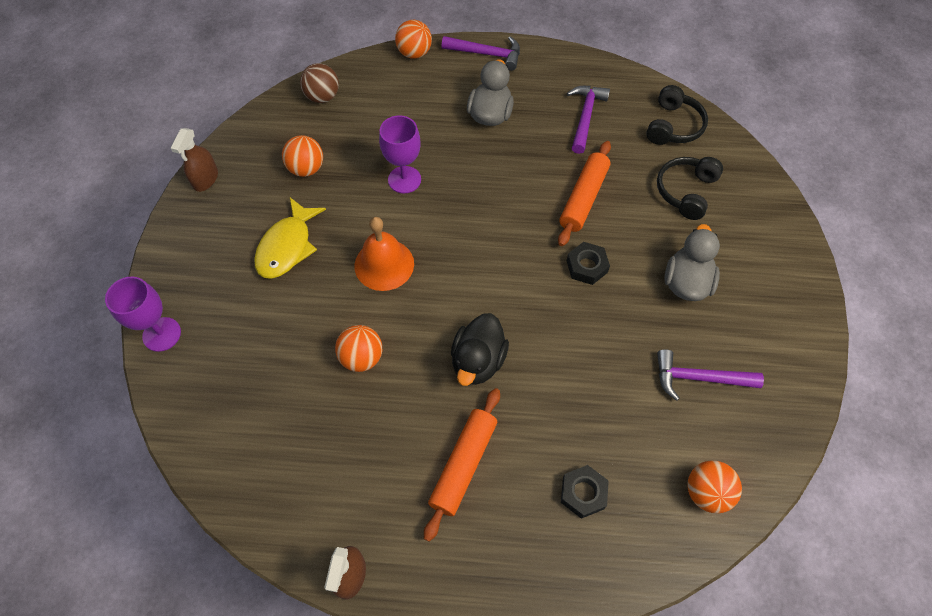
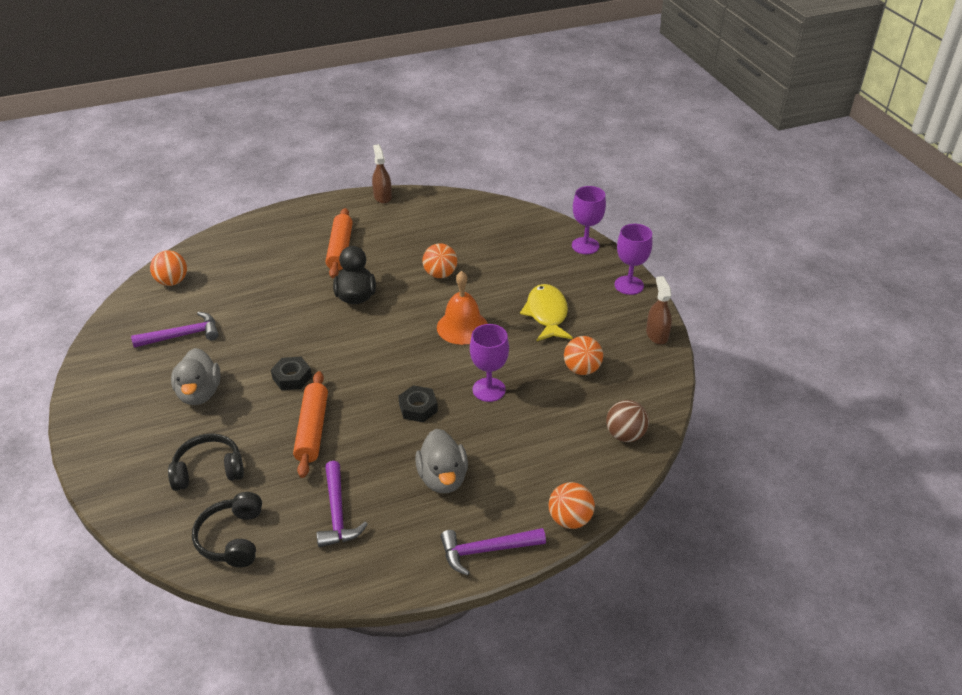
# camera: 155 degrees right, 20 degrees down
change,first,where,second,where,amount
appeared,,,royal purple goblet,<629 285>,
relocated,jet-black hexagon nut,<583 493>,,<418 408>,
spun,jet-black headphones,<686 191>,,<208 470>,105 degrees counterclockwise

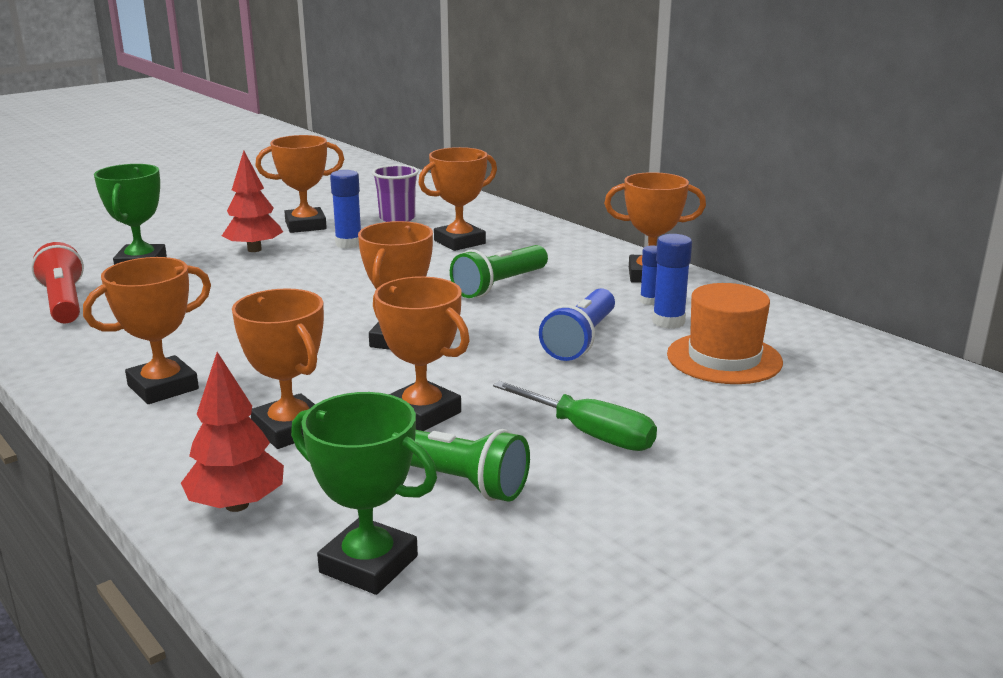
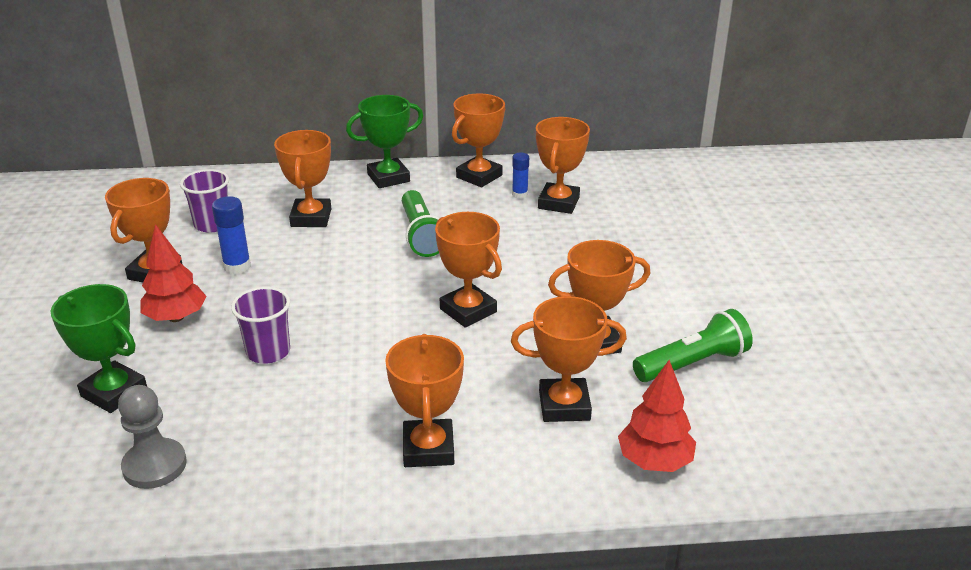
# camera: 55 degrees left, 10 degrees up
change,first,where,second,where,amount
missing,green hand screwdriver,<589 434>,,,
missing,blue pocket torch,<581 340>,,,
missing,bright orange top hat,<724 358>,,,
appeared,,,royal purple cup,<268 352>,
relocated,green award cup,<368 564>,,<388 178>,
exchanged,scarlet pocket torch,<64 302>,grey game pawn,<154 465>,
exchanged,blue glue,<668 322>,bright orange award cup,<558 203>,

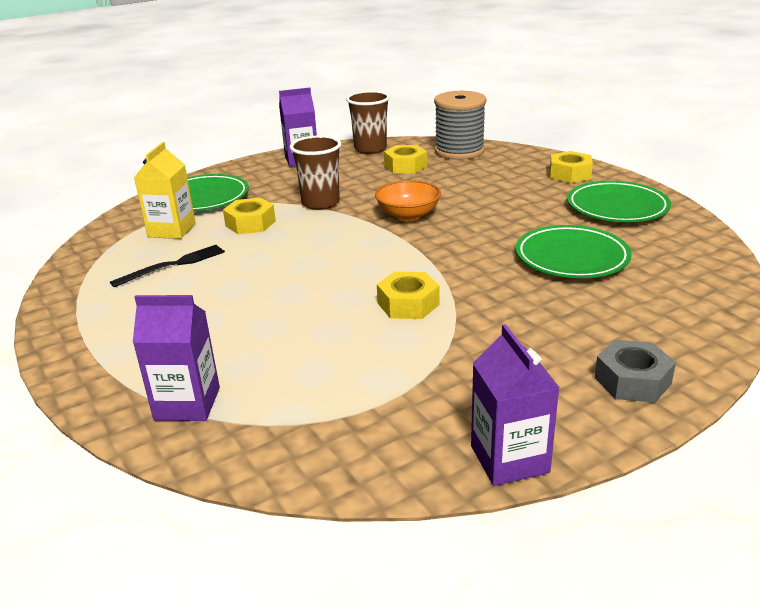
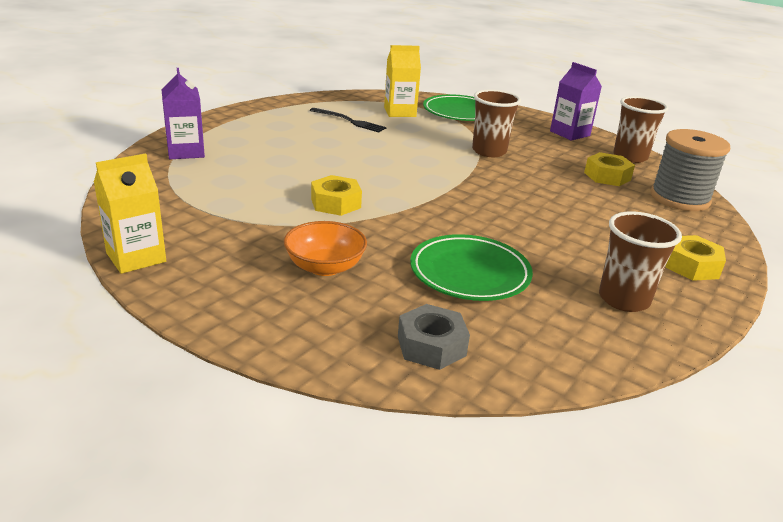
# camera: 65 degrees right, 0 degrees up
change,first,where,second,where,amount
missing,bright yellow hexagon nut,<250 223>,,,
relocated,bright orange serving bowl,<408 215>,,<325 267>,
relocated,grey hexagon nut,<632 380>,,<431 346>,
exchanged,green plate,<617 207>,dark brown cup,<624 299>,
colour,royal purple milk carton,<509 459>,bright yellow milk carton,<136 257>,

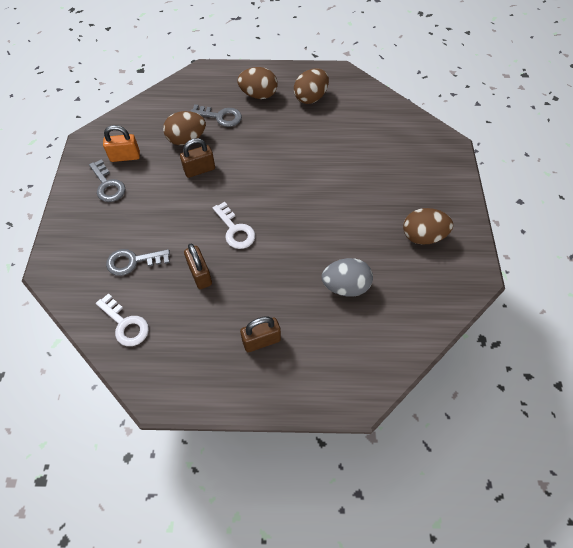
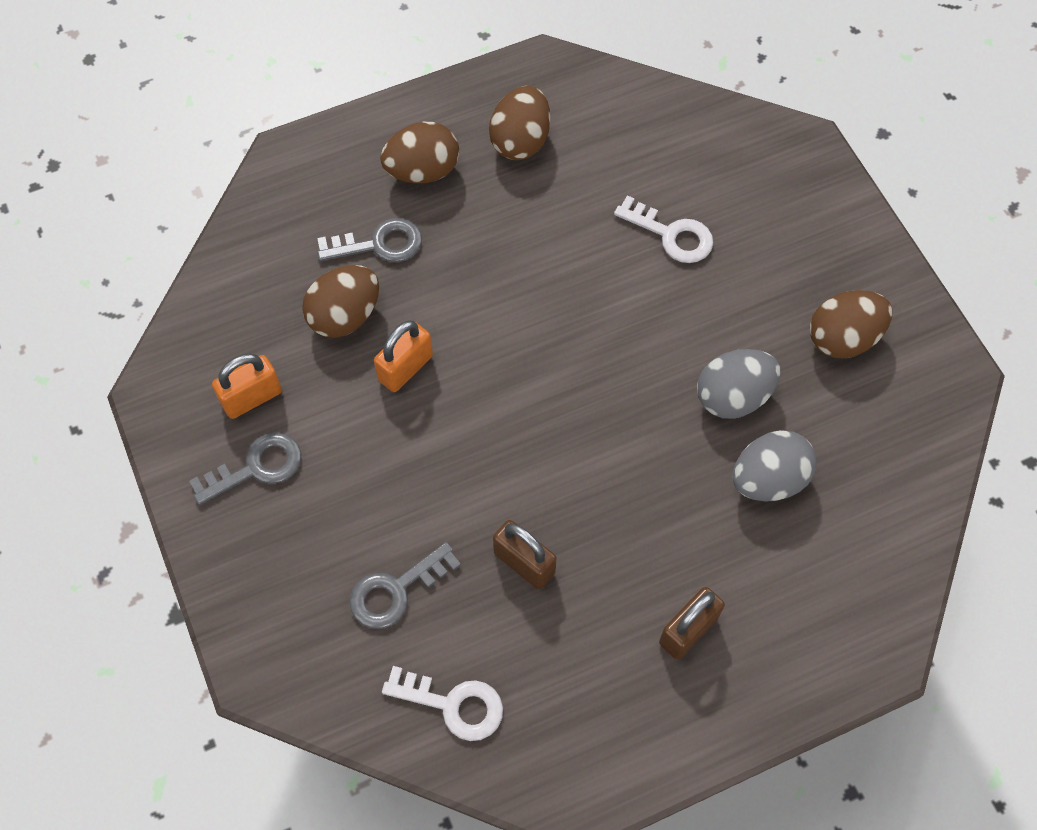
# camera: 25 degrees left, 5 degrees up
change,first,where,second,where,amount
appeared,,,grey egg shape,<733 397>,
relocated,white key,<235 230>,,<671 235>,
colour,dark brown small lock,<199 170>,bright orange small lock,<405 368>,
spun,grey key,<107 185>,,<256 467>,60 degrees counterclockwise

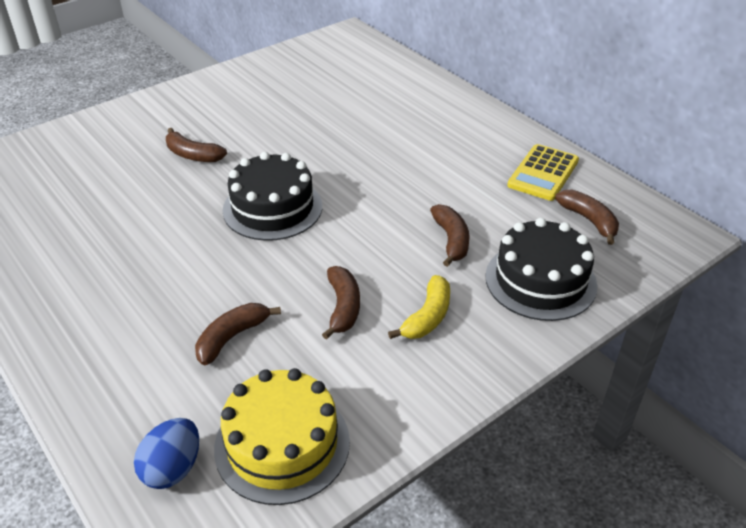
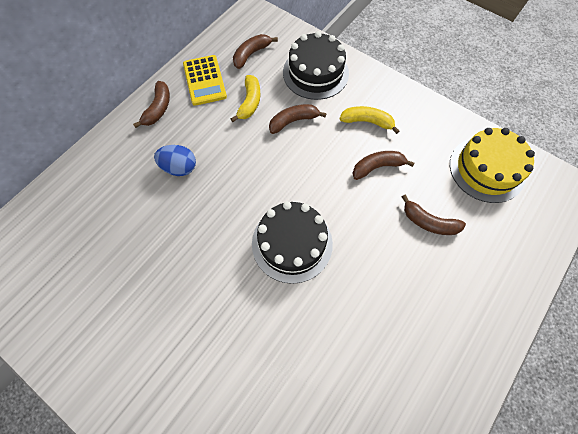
# camera: 105 degrees left, 25 degrees up
change,first,where,second,where,amount
appeared,,,bright yellow banana,<250 102>,
relocated,blue egg shape,<173 468>,,<179 168>,
relocated,dark brown banana,<193 155>,,<158 108>,
spun,bright yellow calculator,<543 173>,,<204 80>,60 degrees clockwise

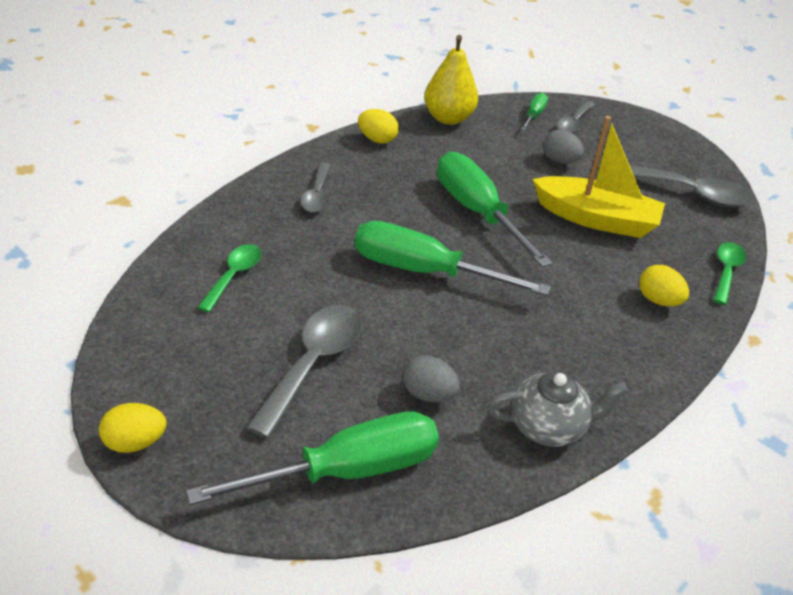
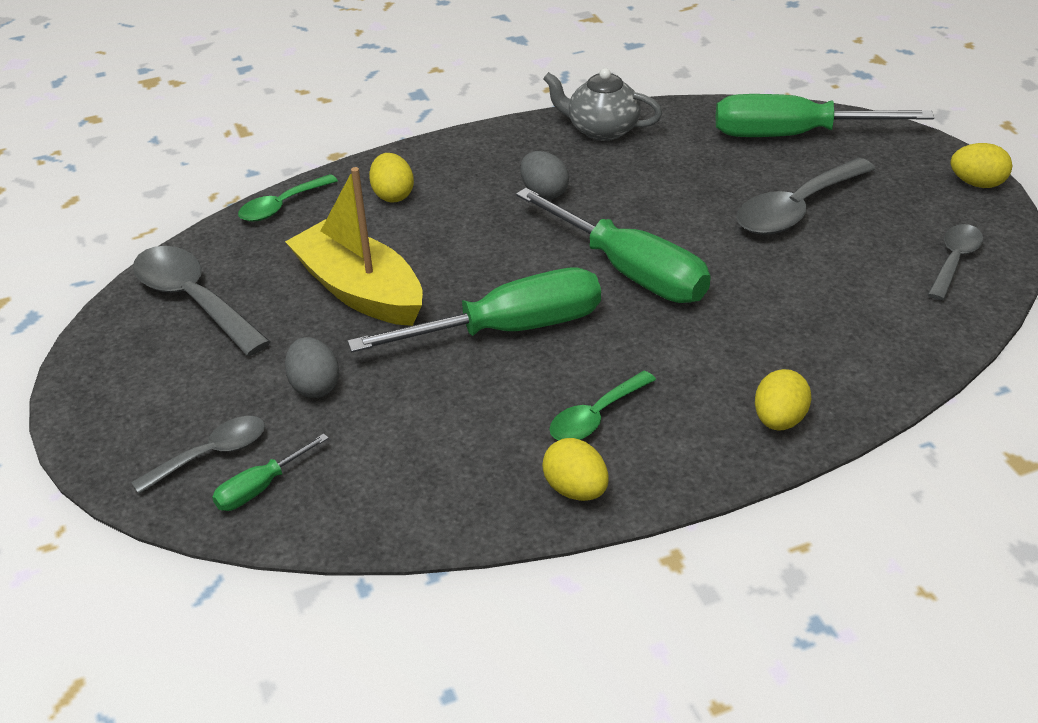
# camera: 150 degrees left, 0 degrees up
change,first,where,second,where,amount
missing,bright yellow toy pear,<448 118>,,,
appeared,,,bright yellow egg shape,<779 420>,
relocated,green spoon,<233 276>,,<596 416>,
relocated,grey spoon,<317 195>,,<954 261>,
relocated,grey egg shape,<428 394>,,<544 193>,
spun,green hand screwdriver,<478 212>,,<508 329>,105 degrees counterclockwise

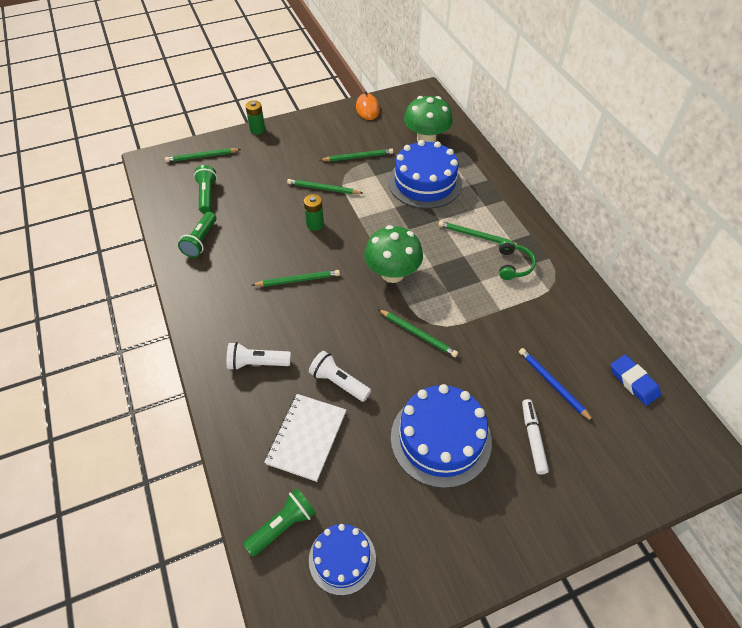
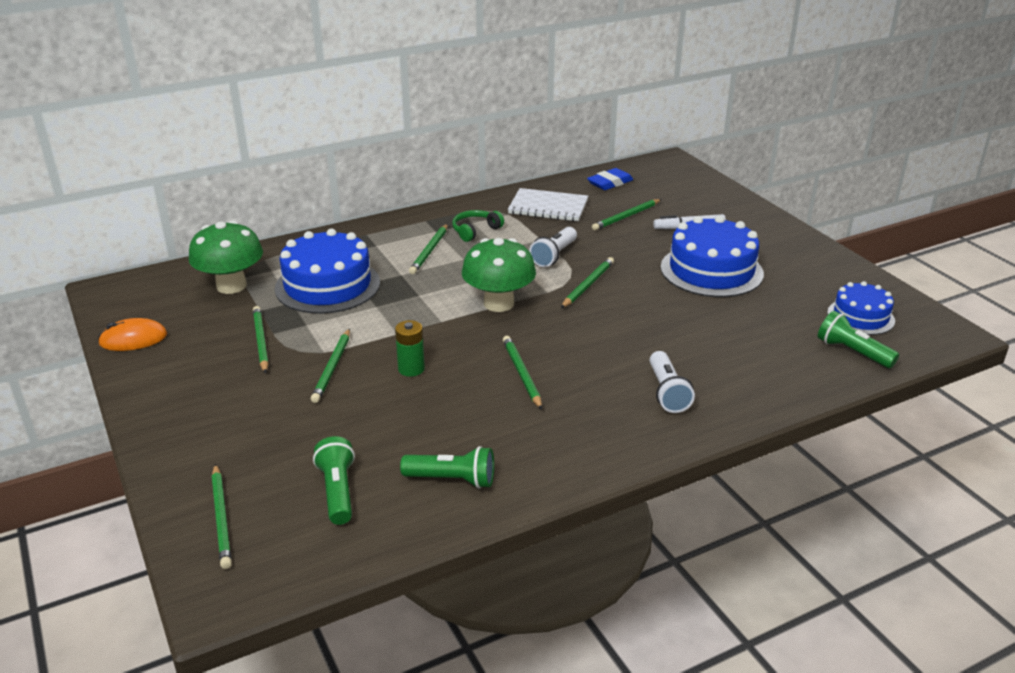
# camera: 95 degrees left, 20 degrees down
change,first,where,second,where,amount
missing,green AA battery,<257 129>,,,
relocated,white notepad,<306 437>,,<548 207>,
relocated,white pocket torch,<339 382>,,<554 256>,
colour,blue wooden pencil,<552 384>,green wooden pencil,<626 217>,
spun,green pocket torch,<207 195>,,<338 491>,90 degrees clockwise
spun,green headphones,<513 265>,,<475 231>,45 degrees counterclockwise

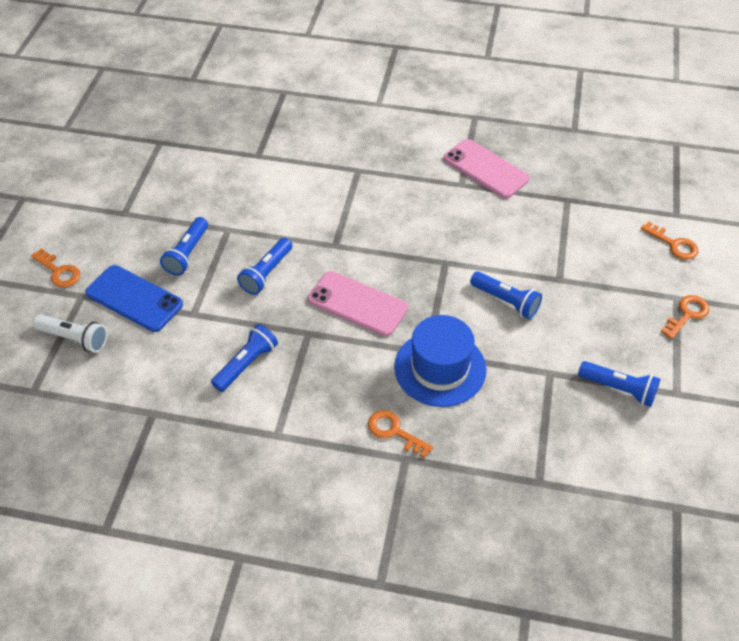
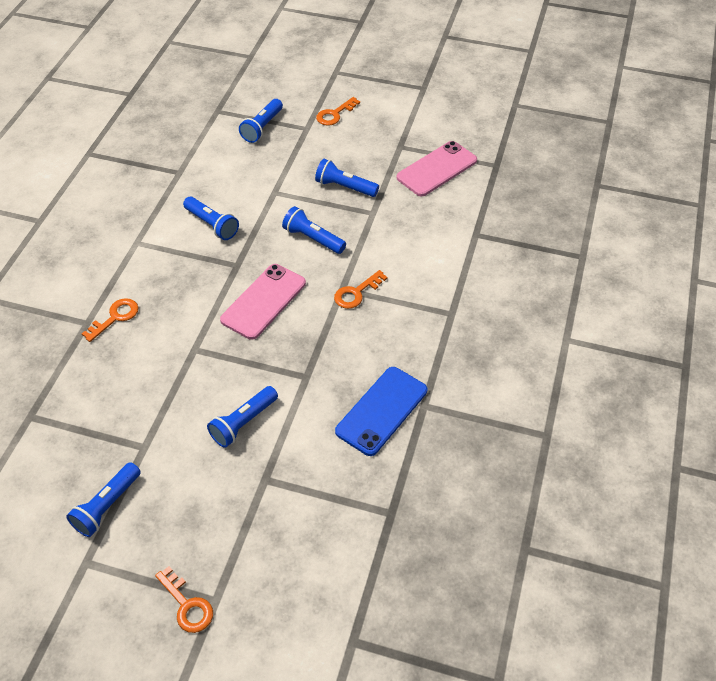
# camera: 95 degrees right, 0 degrees up
change,first,where,second,where,amount
missing,blue top hat,<440 368>,,,
relocated,blue smartphone,<134 299>,,<381 411>,
relocated,pink smartphone,<486 169>,,<437 169>,
relocated,bright orange key,<673 244>,,<356 293>,
colour,white pocket torch,<74 338>,blue pocket torch,<262 127>,

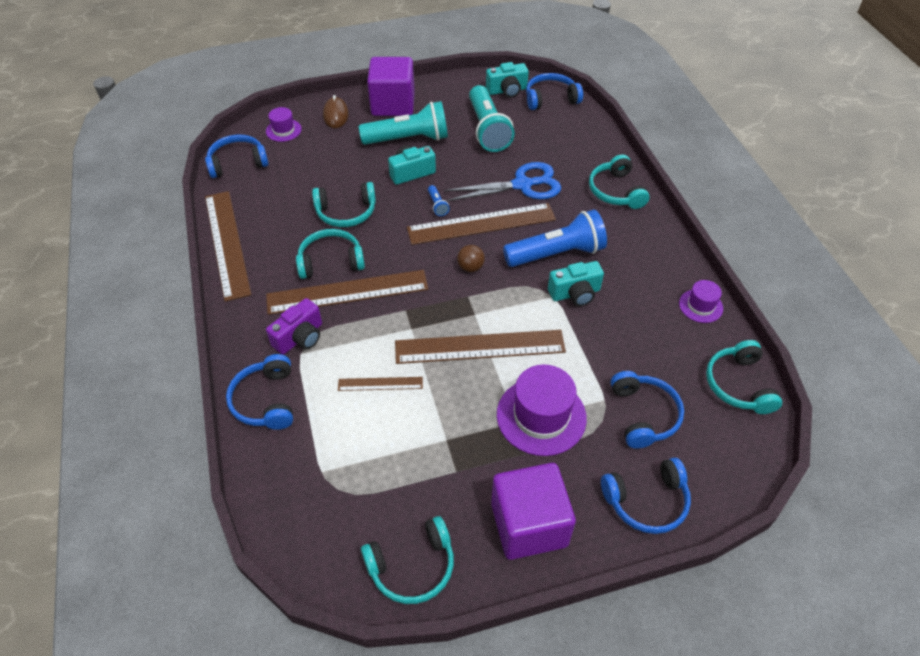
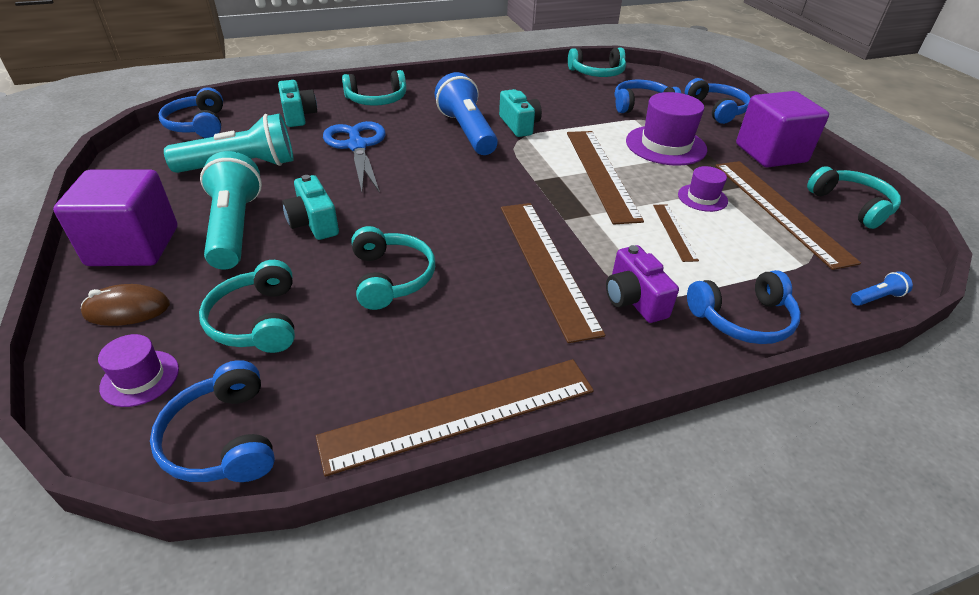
# camera: 95 degrees left, 10 degrees down
change,first,where,second,where,amount
missing,dark brown play ball,<470 267>,,,
relocated,teal headphones,<331 261>,,<257 321>,
relocated,dark brown ruler,<481 224>,,<780 210>,
relocated,blue pocket torch,<437 205>,,<876 298>,
relocated,teal photo camera,<507 90>,,<298 115>,
relocated,royal purple top hat,<700 306>,,<702 198>,
spun,royal purple photo camera,<300 337>,,<634 299>,150 degrees counterclockwise

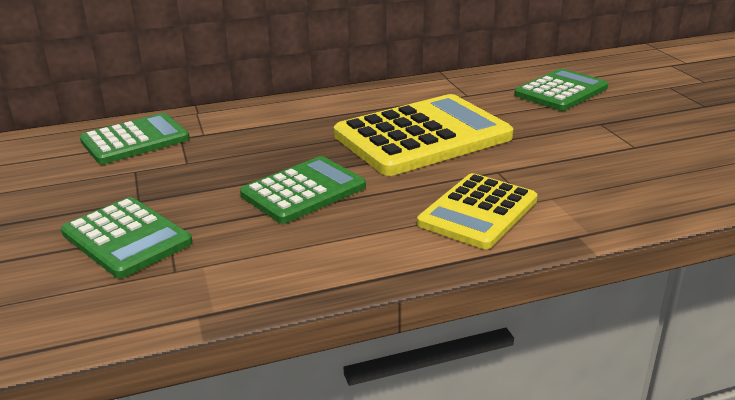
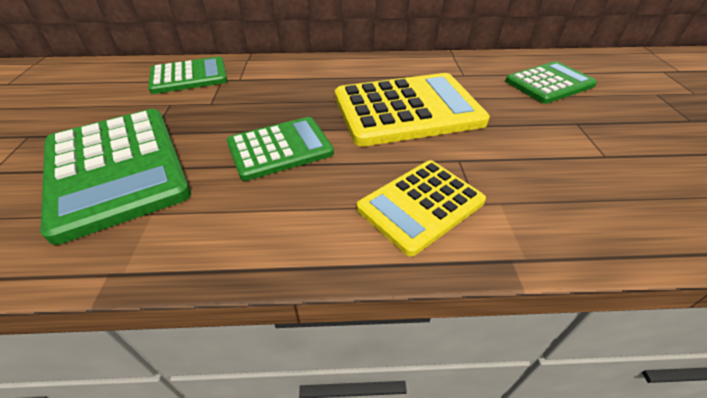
# camera: 15 degrees right, 15 degrees up
change,first,where,second,where,amount
size,green calculator,<126 238>,,<116 169>,x1.62

